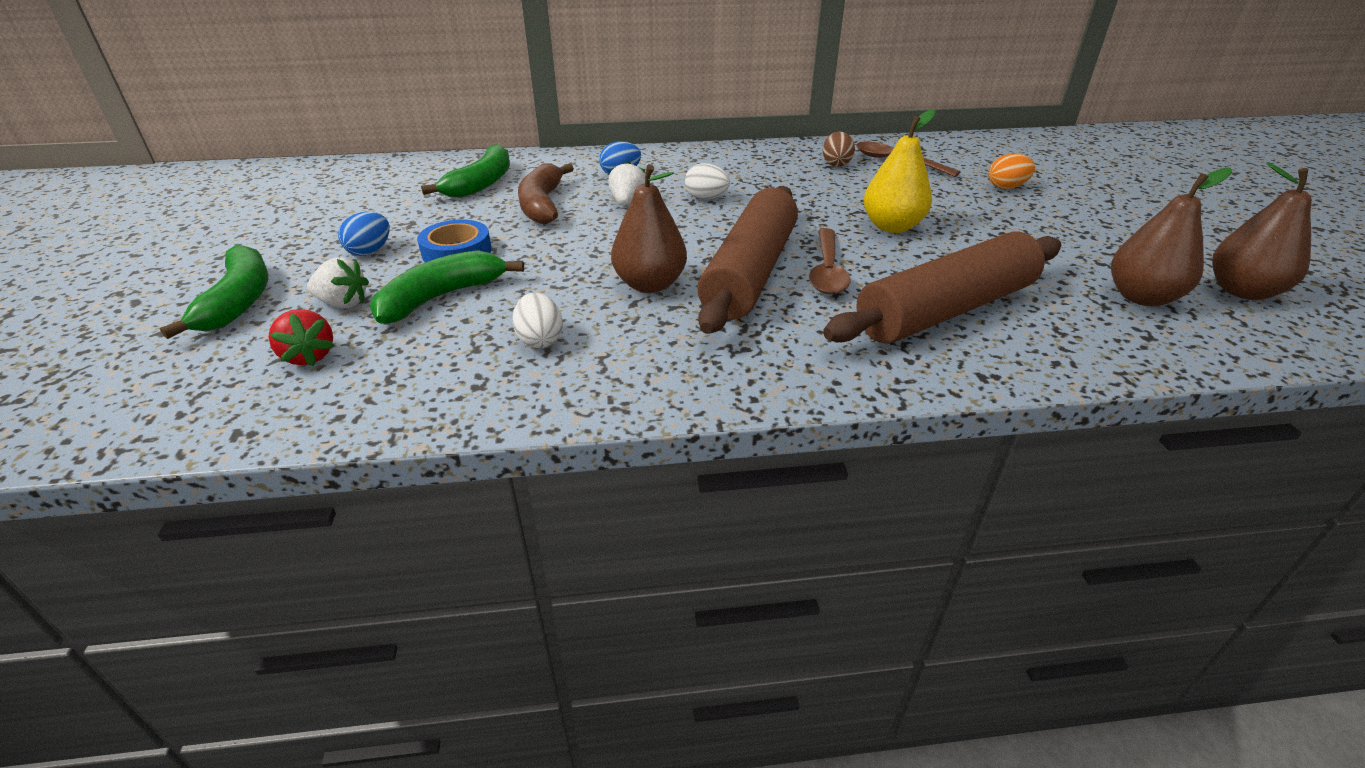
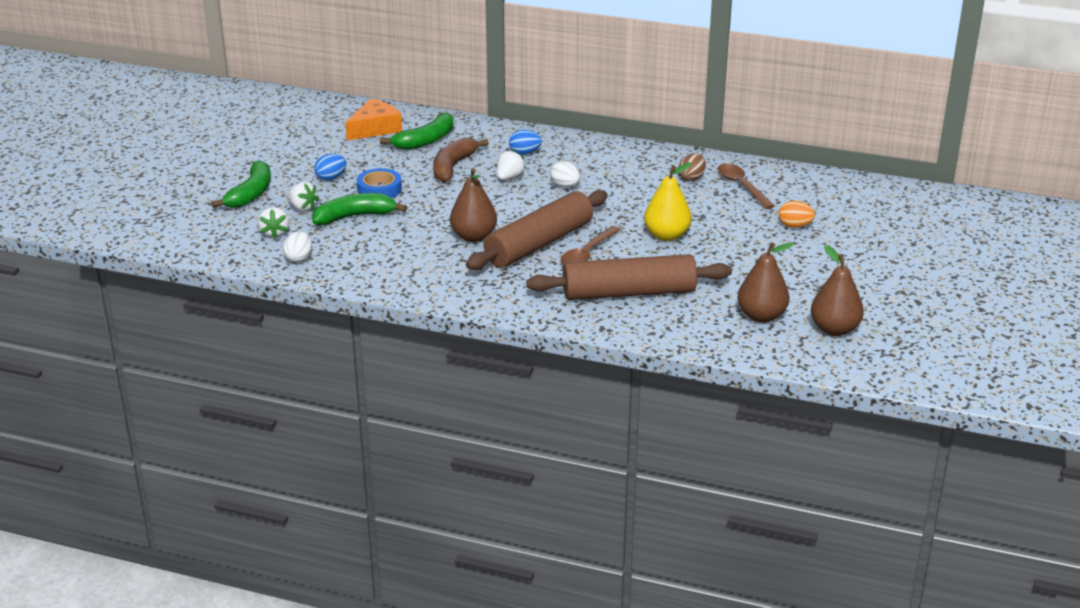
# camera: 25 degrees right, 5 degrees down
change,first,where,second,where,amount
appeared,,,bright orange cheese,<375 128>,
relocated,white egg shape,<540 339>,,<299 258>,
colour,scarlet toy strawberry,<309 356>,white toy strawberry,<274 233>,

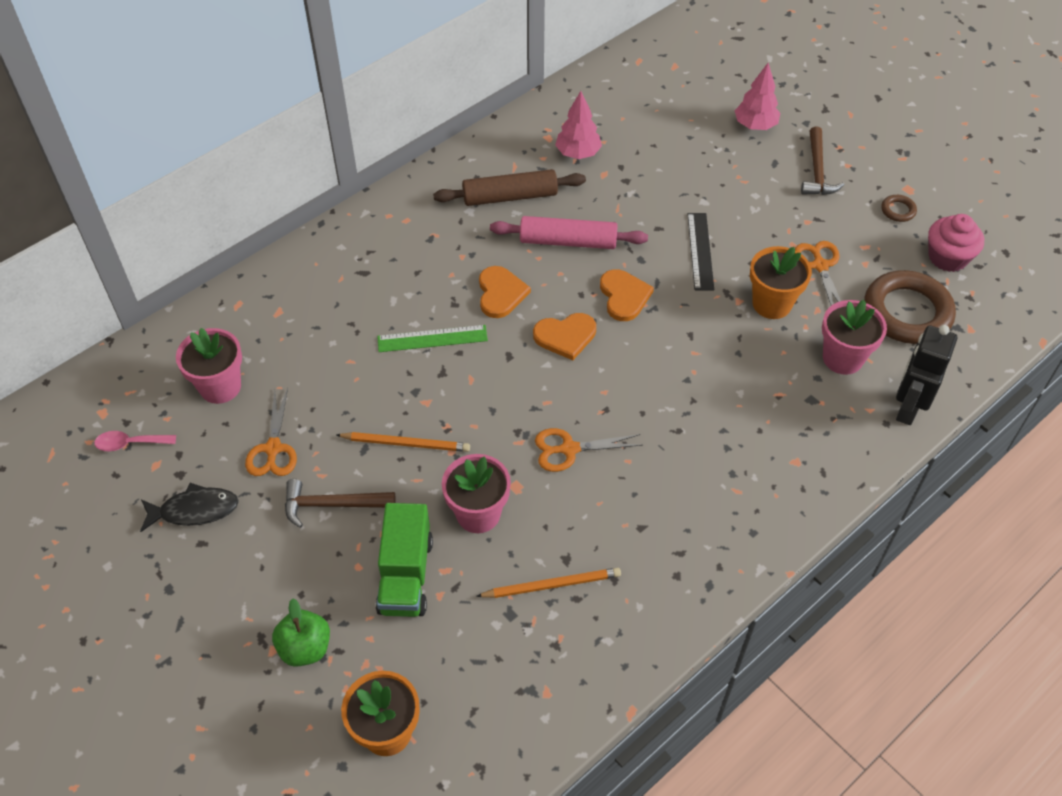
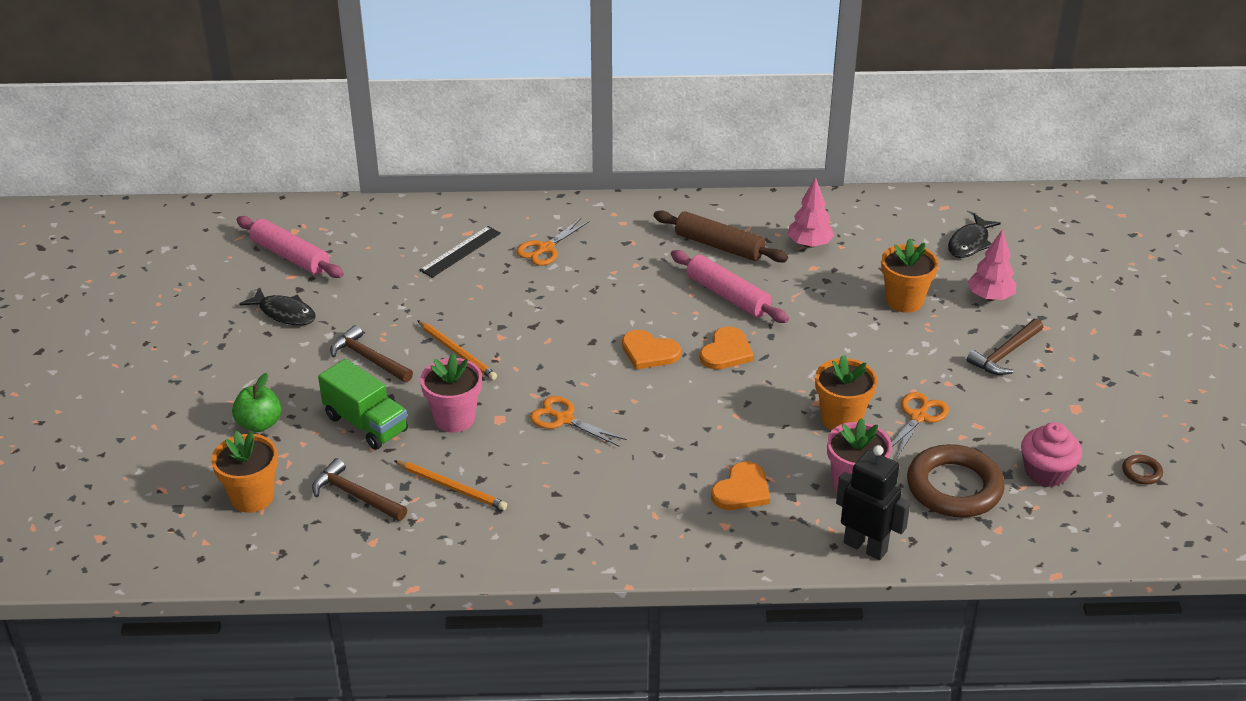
# camera: 40 degrees right, 15 degrees down
change,first,where,second,where,amount
missing,pink plant pot,<220 387>,,,
missing,green ruler,<432 338>,,,
appeared,,,dark brown carpenter's hammer,<355 495>,
appeared,,,bright orange plant pot,<904 301>,
appeared,,,jet-black fish figure,<970 243>,
relocated,bright orange scissors,<273 449>,,<545 248>,
relocated,bright orange love heart,<500 293>,,<742 490>,
relocated,jet-black ruler,<700 251>,,<460 251>,
relocated,dark brown hoop,<898 210>,,<1141 472>,
exchanged,pink spoon,<130 443>,pink rolling pin,<290 256>,
spun,green truck,<405 575>,,<366 424>,90 degrees counterclockwise
spun,jet-black robot,<907 408>,,<865 547>,60 degrees clockwise

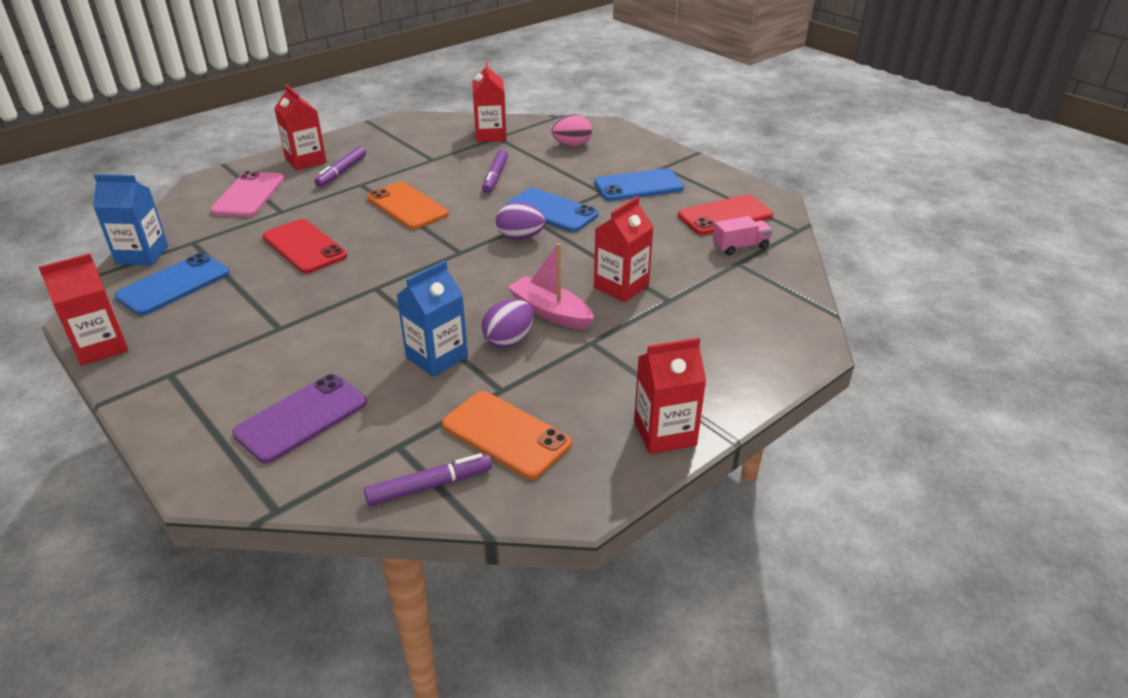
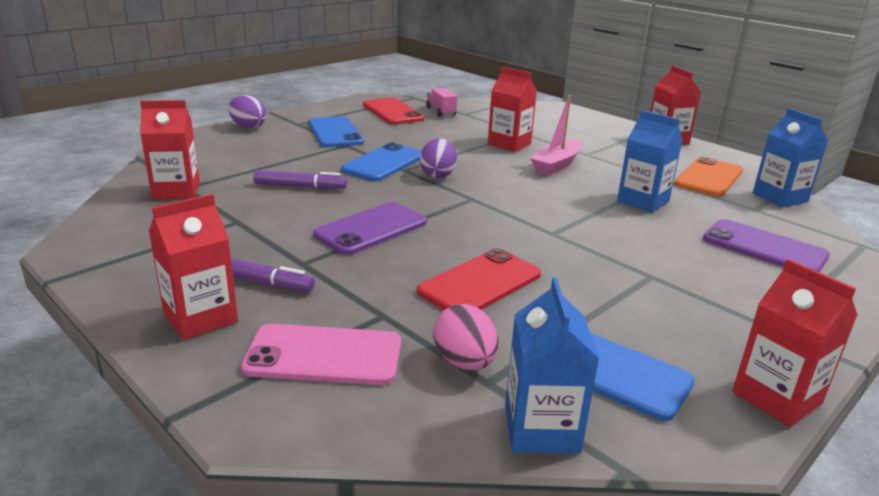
# camera: 95 degrees left, 10 degrees down
change,first,where,second,where,amount
relocated,royal purple egg shape,<508 340>,,<248 127>,
relocated,pink egg shape,<572 145>,,<464 362>,
exchanged,royal purple marker,<429 486>,blue milk carton,<779 197>,
colour,bright orange smartphone,<407 206>,royal purple smartphone,<371 229>,

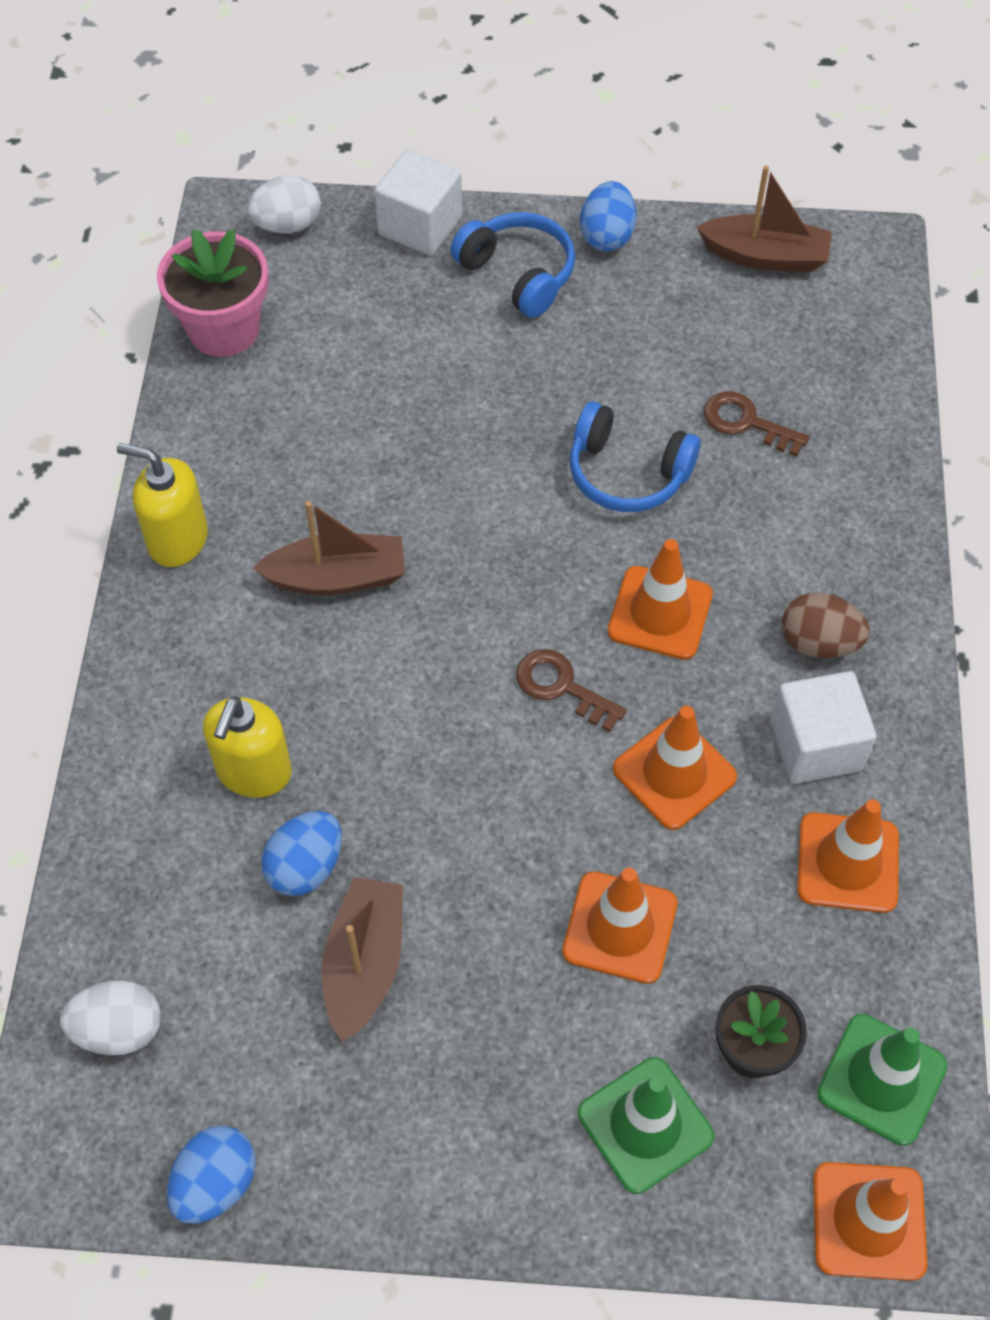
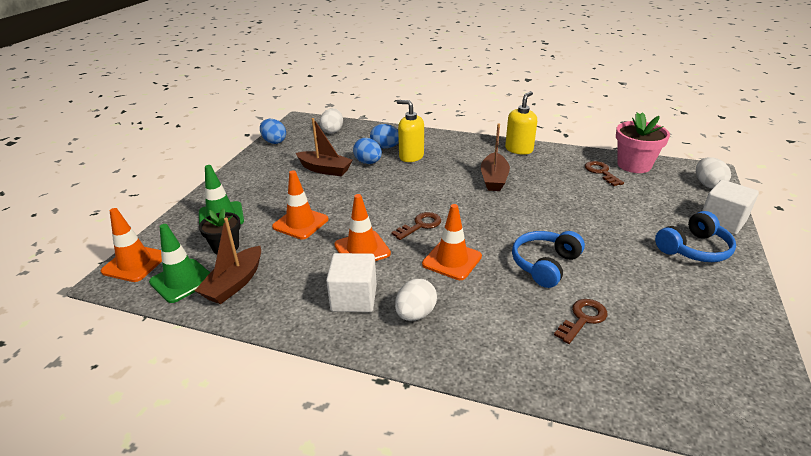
# camera: 105 degrees right, 25 degrees down
change,first,where,second,where,amount
missing,bright orange traffic cone,<847 863>,,,
appeared,,,dark brown key,<601 172>,
relocated,blue egg shape,<607 236>,,<385 147>,
relocated,dark brown sailboat,<765 256>,,<234 283>,
colour,dark brown egg shape,<818 642>,white egg shape,<415 314>,

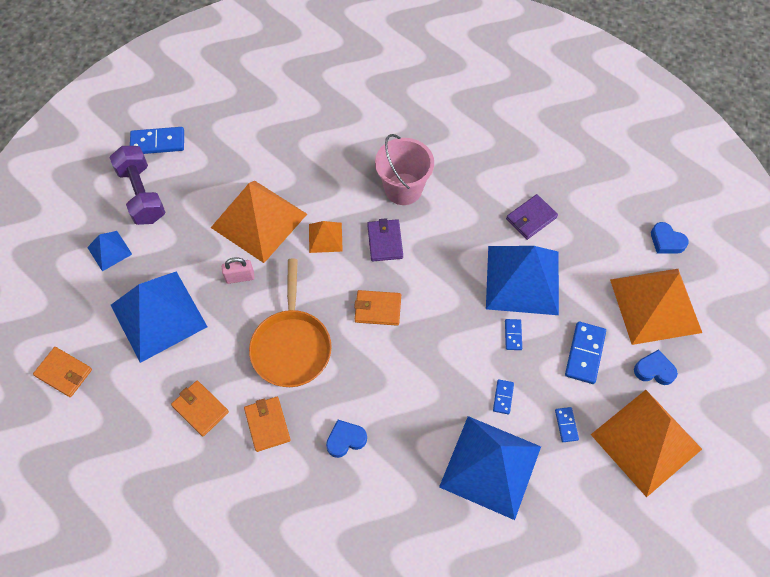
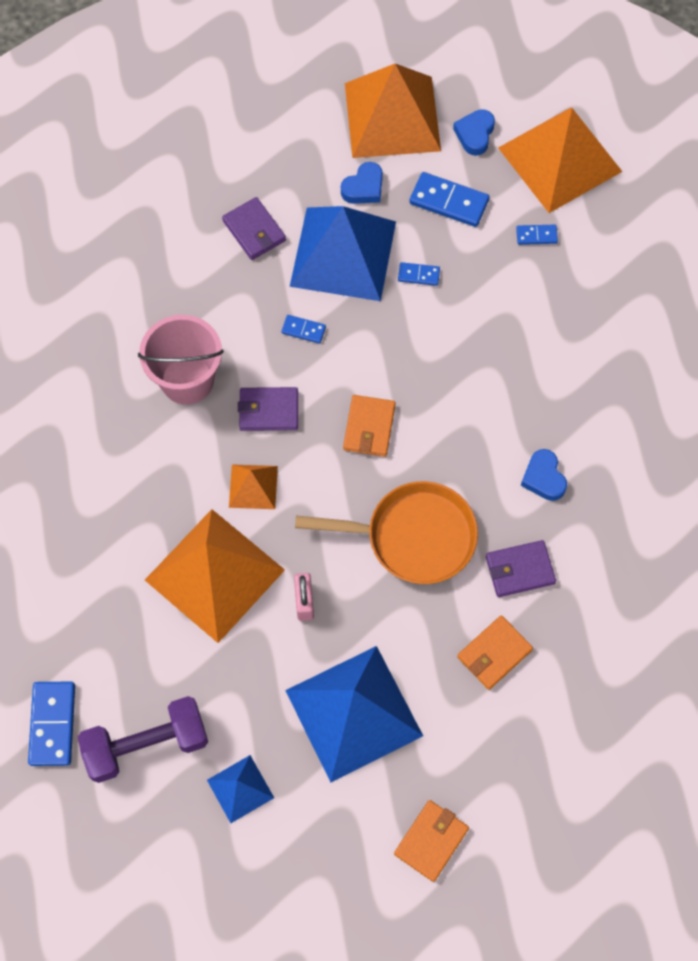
# camera: 85 degrees left, 5 degrees up
change,first,where,second,where,amount
missing,blue pyramid shape,<490 466>,,,
relocated,blue domino tile,<503 397>,,<303 330>,
relocated,blue love heart,<666 241>,,<364 188>,
colour,bright orange billfold,<267 425>,royal purple billfold,<520 570>,

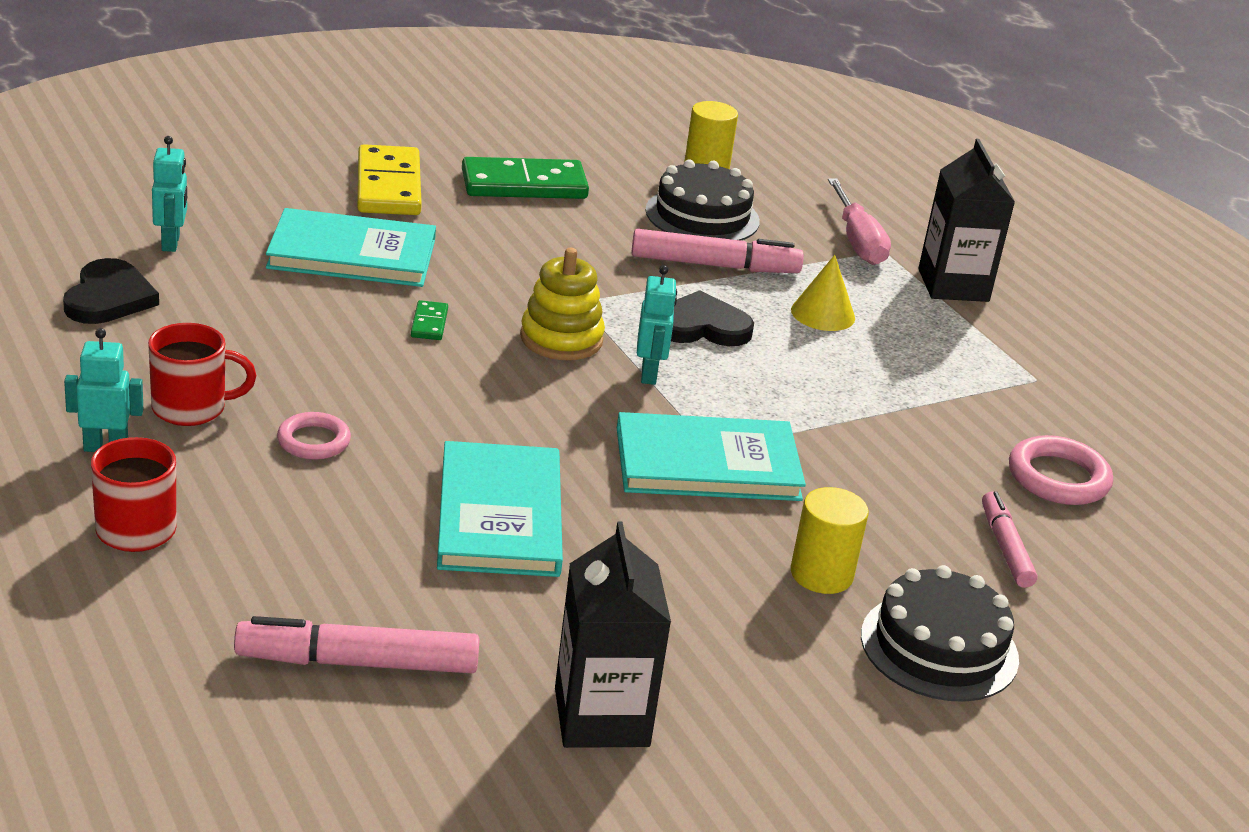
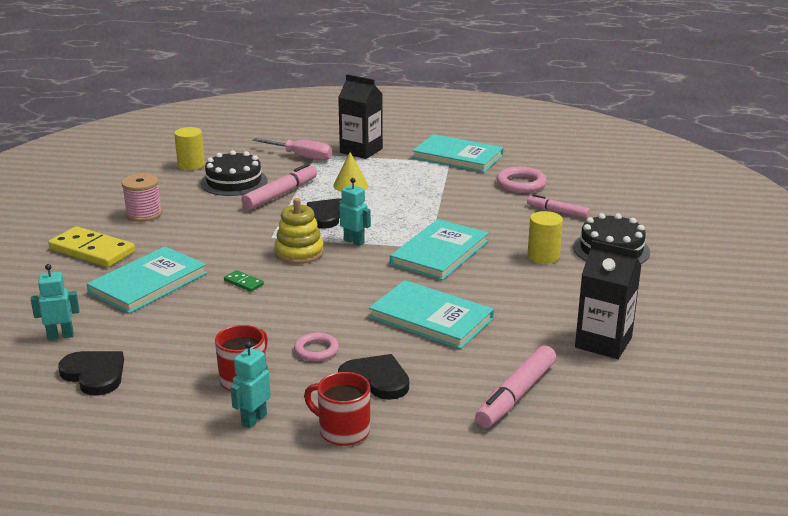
# camera: 50 degrees left, 5 degrees down
change,first,where,second,where,amount
appeared,,,jet-black love heart,<376 380>,
appeared,,,teal book,<458 156>,
exchanged,green domino tile,<524 185>,pink spool,<144 214>,
spun,teal robot,<171 243>,,<60 336>,45 degrees counterclockwise

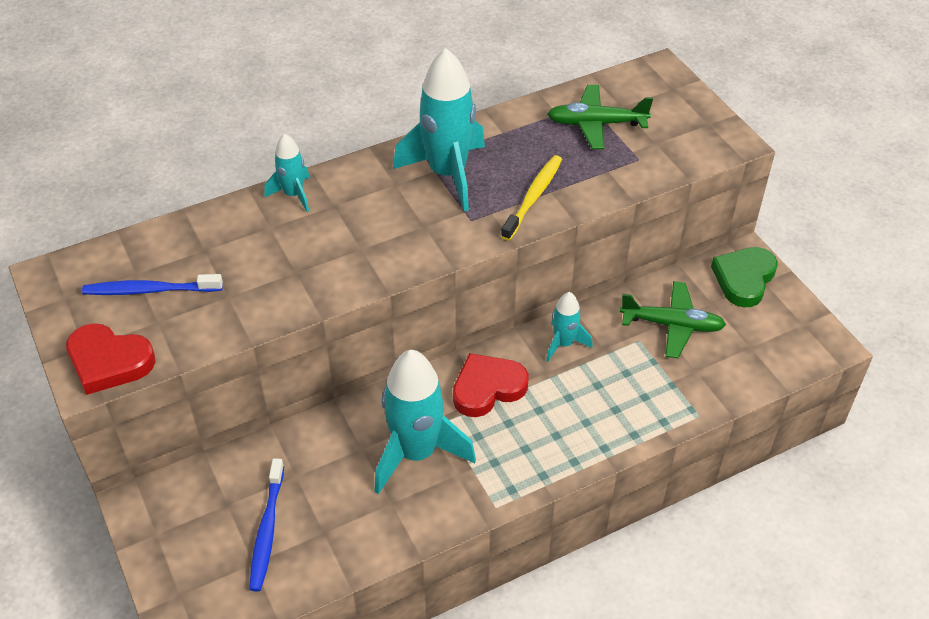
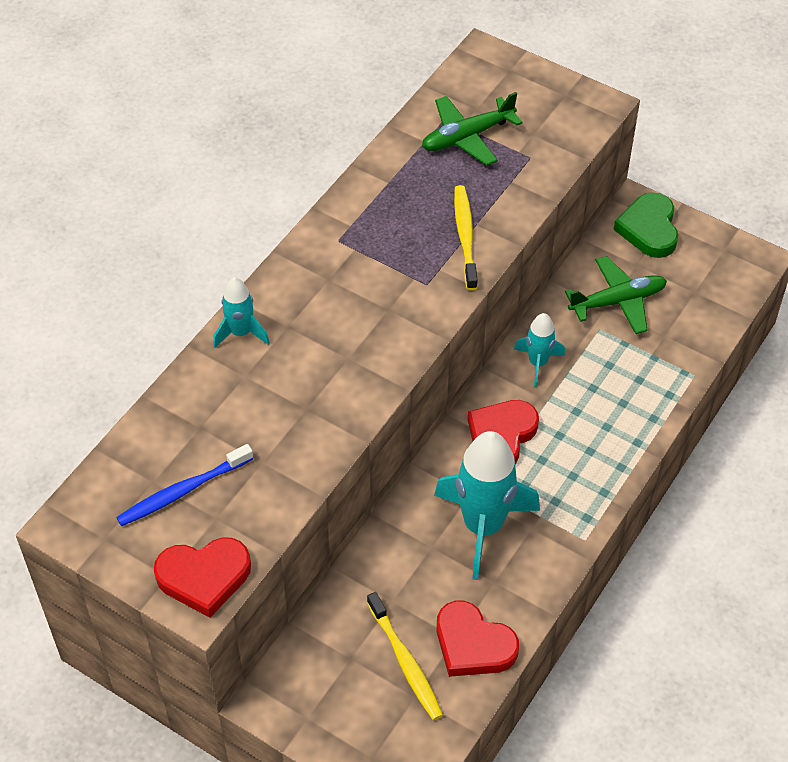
# camera: 30 degrees left, 5 degrees up
change,first,where,second,where,amount
missing,teal rocket,<447 174>,,,
appeared,,,scarlet love heart,<473 644>,
colour,blue toothbrush,<267 530>,bright yellow toothbrush,<405 661>,

